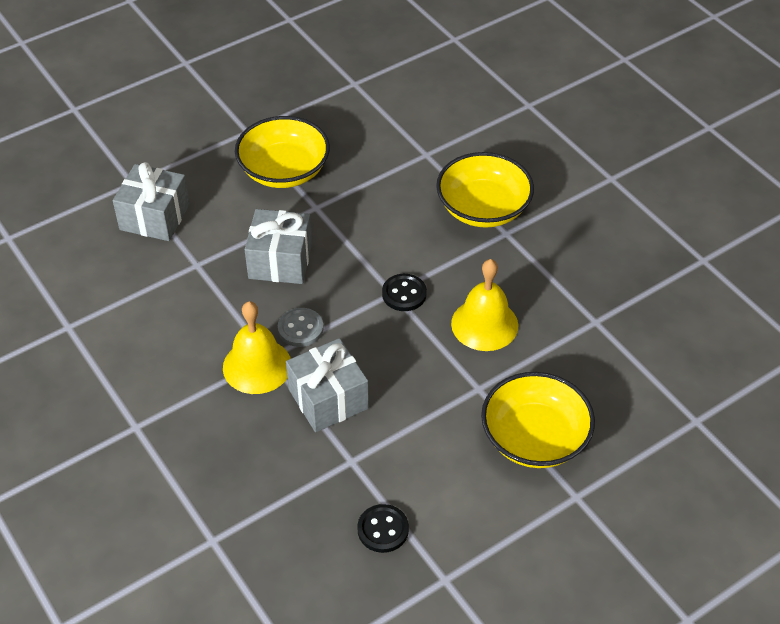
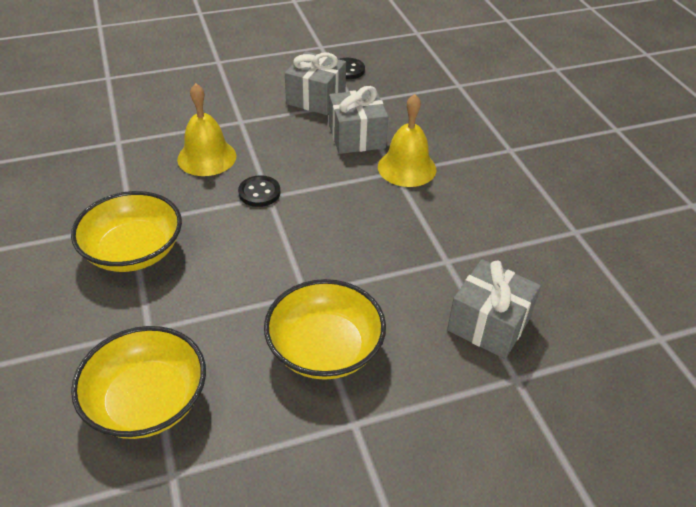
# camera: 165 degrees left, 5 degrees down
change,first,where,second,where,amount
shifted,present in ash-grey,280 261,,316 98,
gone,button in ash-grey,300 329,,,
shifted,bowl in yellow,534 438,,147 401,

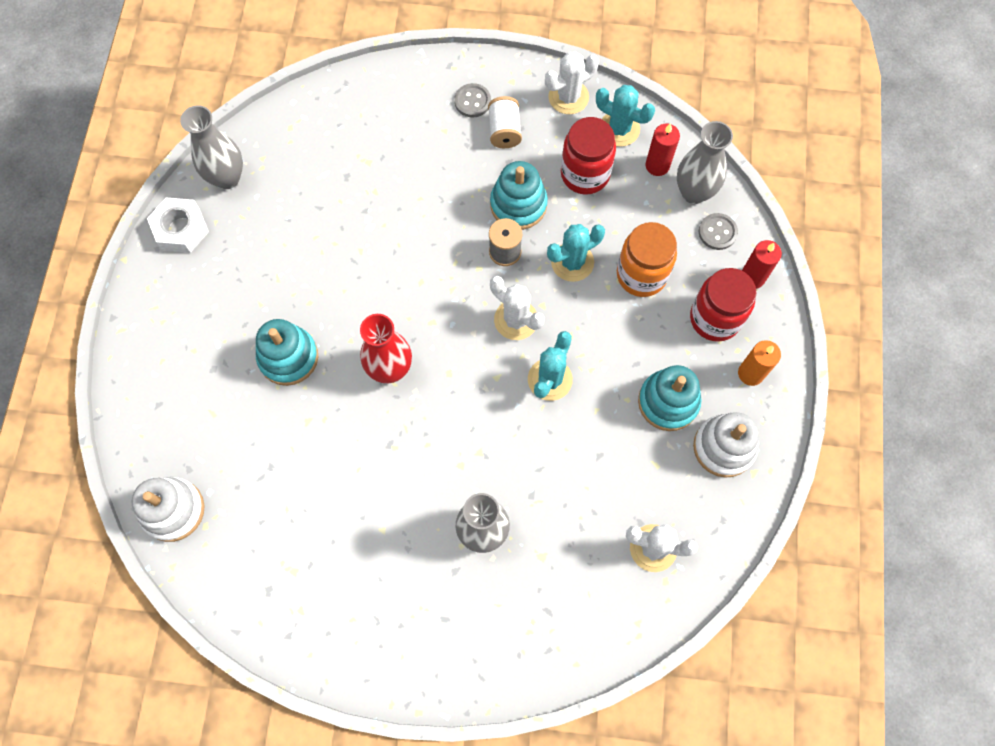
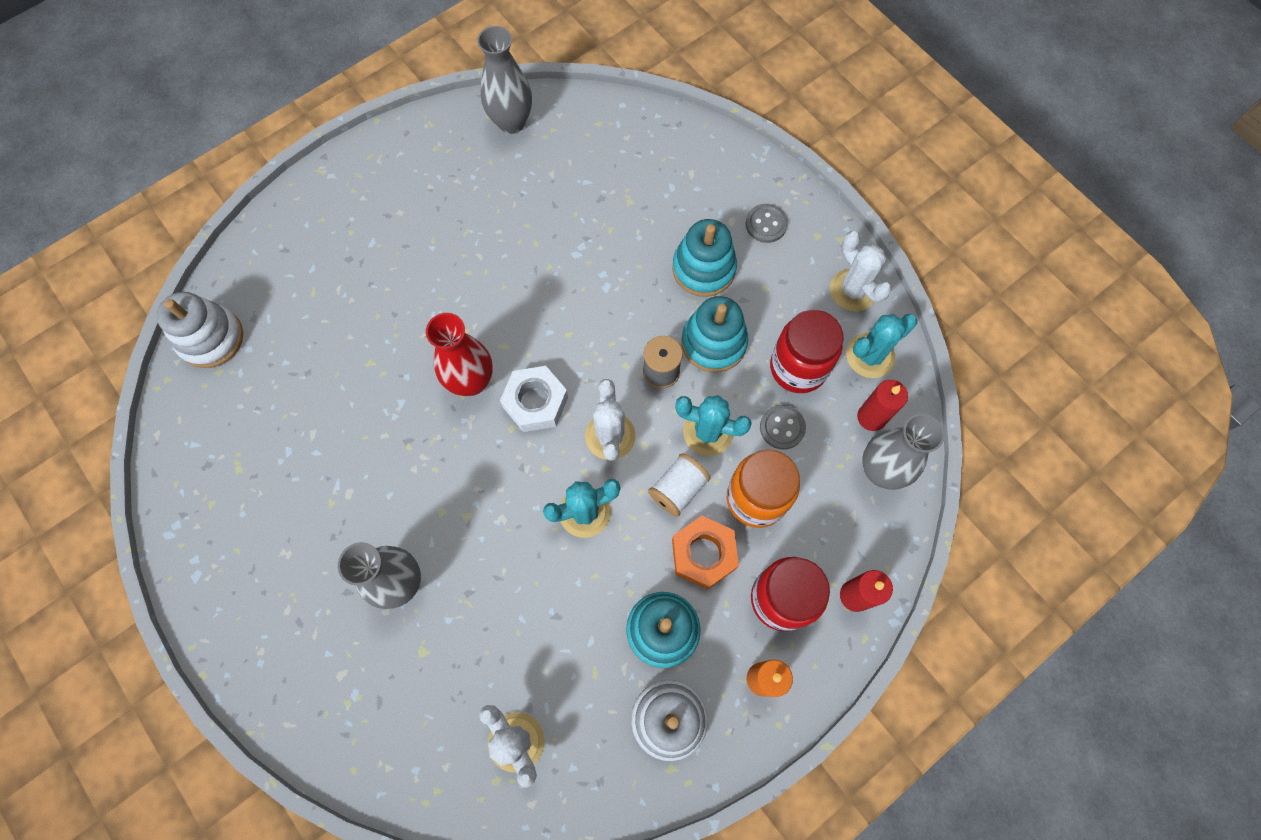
# camera: 45 degrees right, 0 degrees up
change,first,where,second,where,amount
shifted,hex nut in white,181 229,,535 402,
shifted,stacking rings in turquoise,288 357,,703 269,
shifted,reel of thread in white,504 131,,678 489,
rotated,cactus in white,568 97,,853 290,45 degrees clockwise
rotated,cactus in turquoise,619 129,,870 356,75 degrees clockwise
shifted,button in ash-grey,717 232,,782 428,
new,,,hex nut in orange,703 554,

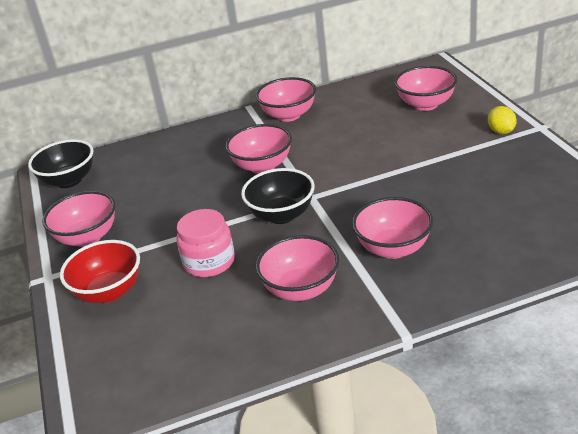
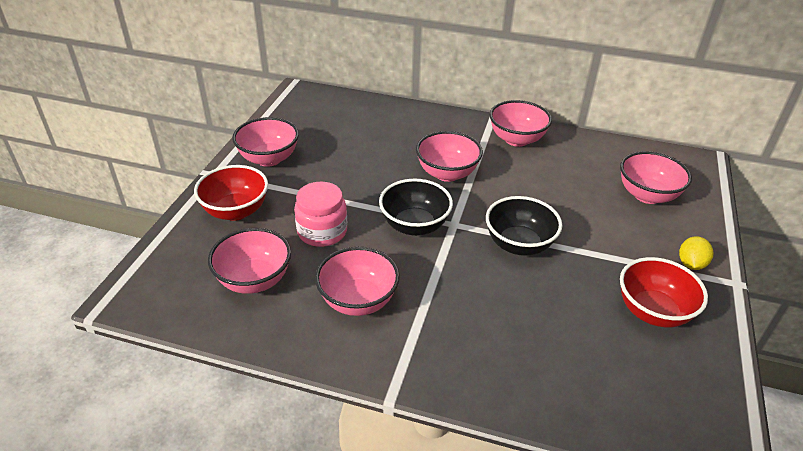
# camera: 30 degrees right, 5 degrees up
change,first,where,second,where,amount
shifted,bowl in jet-black,69 180,,519 245,
shifted,bowl in rosy,393 248,,254 280,
new,,,bowl in red,652 312,

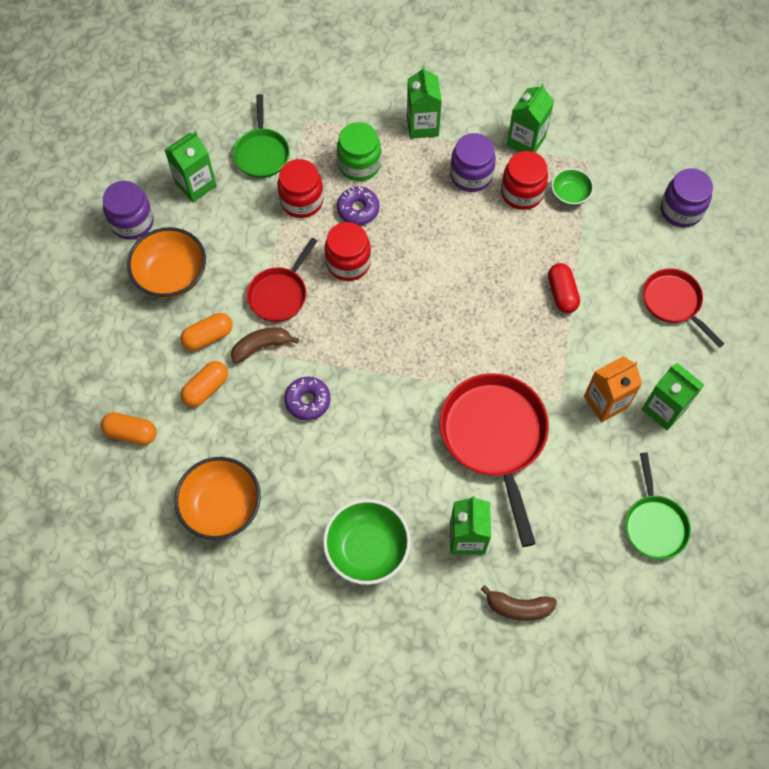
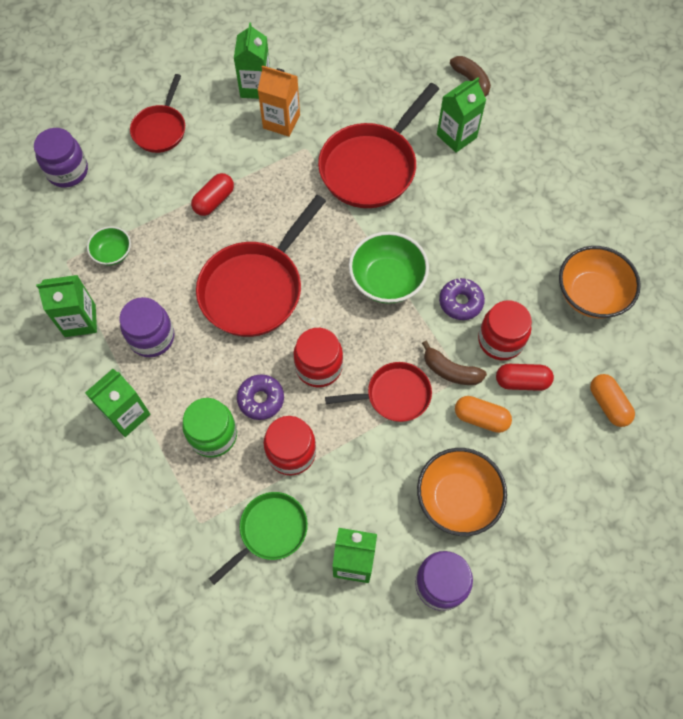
# camera: 130 degrees left, 0 degrees up
change,first,where,second,where,amount
repainted,pill in orange,206 388,pill in red,522 381,
shifted,bowl in emerald,367 549,,387 280,
shifted,jam jar in red,522 193,,500 340,
gone,pan in emerald,654 524,,,
new,,,pan in red,255 288,

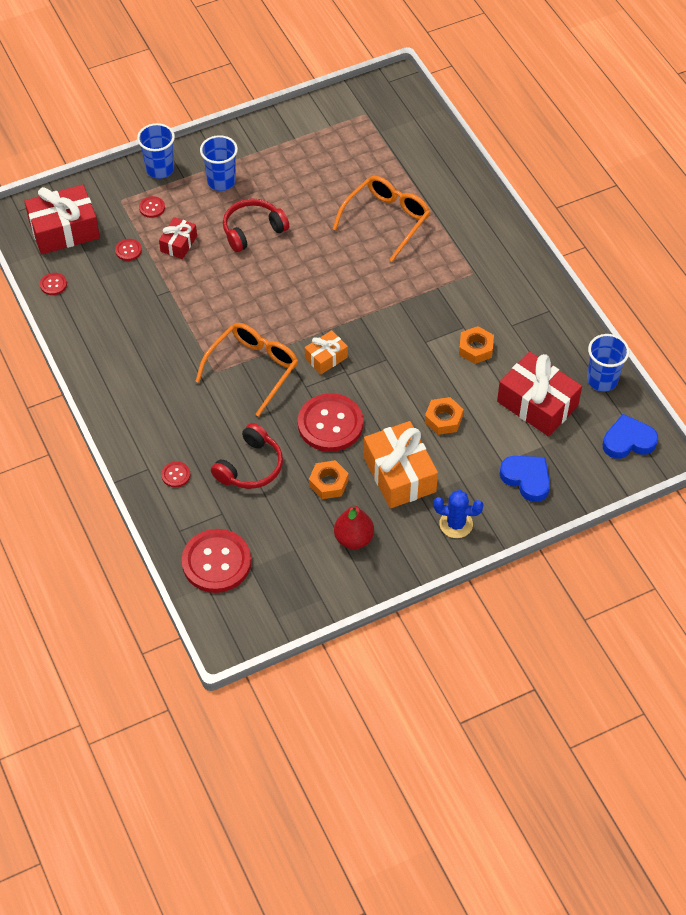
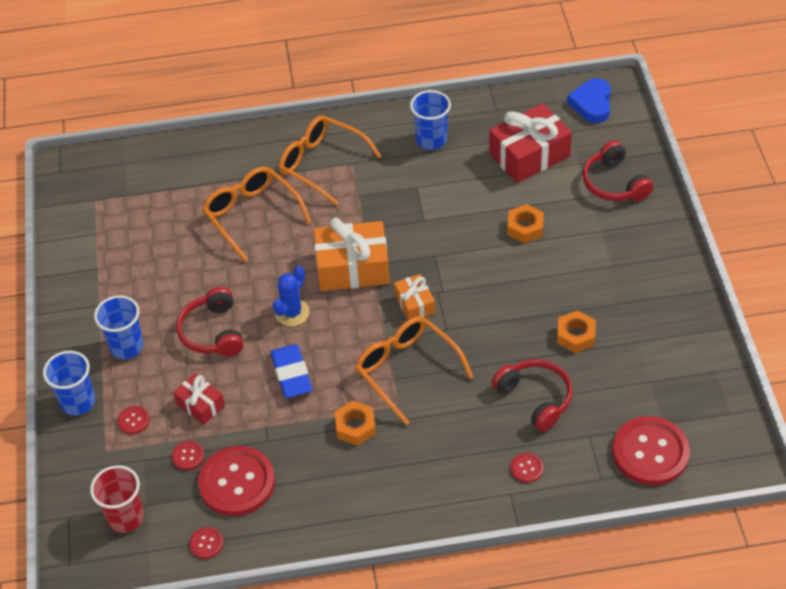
# camera: 70 degrees left, 5 degrees down
change,first,where,second,where,amount
swapped,present in red,64 230,tumbler in red,126 517,
shifted,button in red,330 424,,237 482,
gone,toy pear in red,353 538,,,
shifted,present in orange,399 474,,352 268,
shifted,cactus in royal blue,456 524,,292 313,
shifted,hex nut in orange,476 348,,355 427,
swapped,love heart in royal blue,526 479,headset in red,614 183,
shifted,tumbler in royal blue,602 380,,431 140,
new,,,gum eraser in royal blue,291 374,
new,,,glasses in orange,322 164,

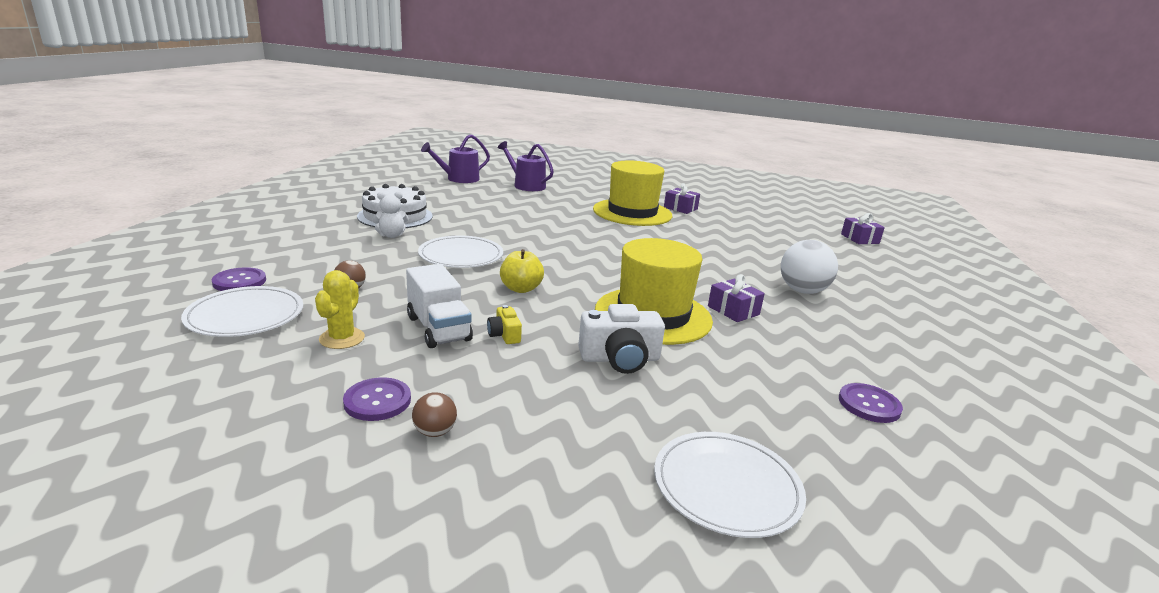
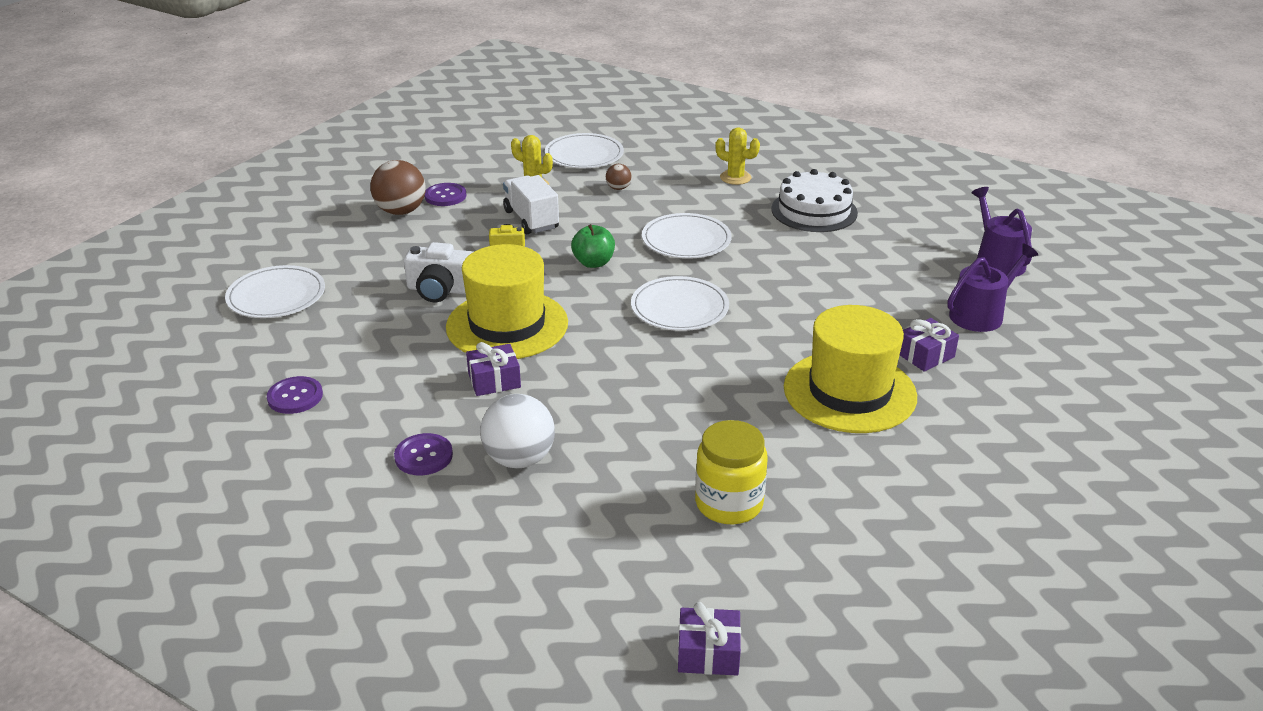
# camera: 110 degrees right, 10 degrees up
change,first,where,second,where,amount
shifted,button in royal purple,239 281,,423 456,
gone,teddy bear in white,391 235,,,
rotated,truck in white,438 329,,531 220,75 degrees clockwise
scaled,play ball in dark brown,435 432,,401 211,x2.00
repainted,toy apple in yellow,521 289,toy apple in emerald,593 263,
rotated,photo camera in white,620 359,,441 290,90 degrees counterclockwise
shifted,present in royal purple,680 208,,925 355,
new,,,plate in white,679 308,
new,,,jam jar in yellow,729 503,
new,,,cactus in yellow,735 178,

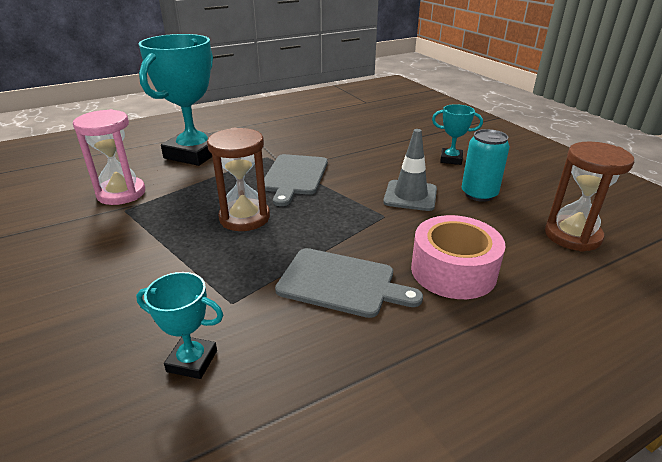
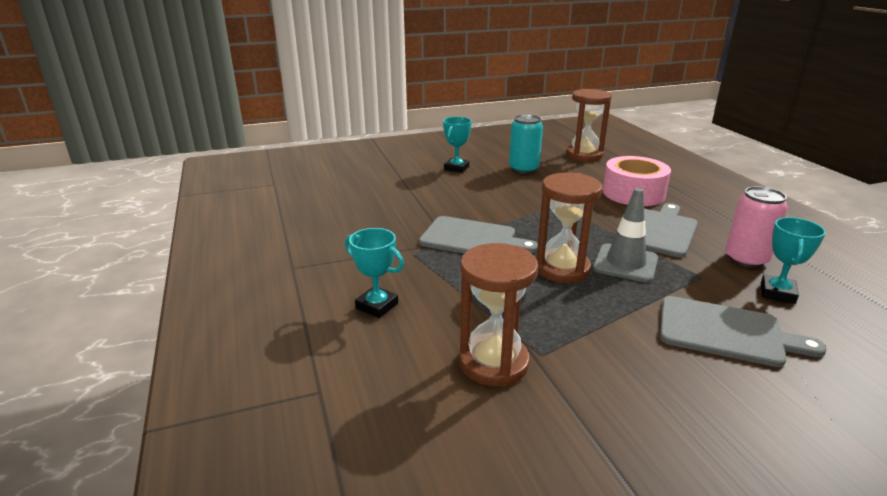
# camera: 80 degrees left, 5 degrees down
change,first,where,second,where,amount
repainted,sand timer in rosy,121 193,sand timer in dark brown,493 363,
scaled,trophy in turquoise,194 153,,377 306,x0.47
shifted,safety cone in ash-grey,410 196,,625 263,
new,,,bread board in ash-grey,726 332,
new,,,soda can in rosy,746 259,

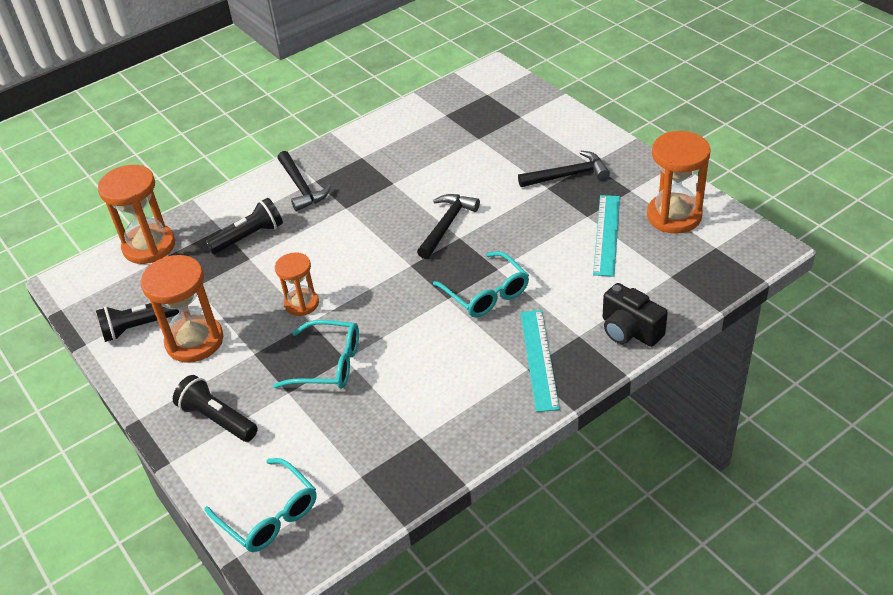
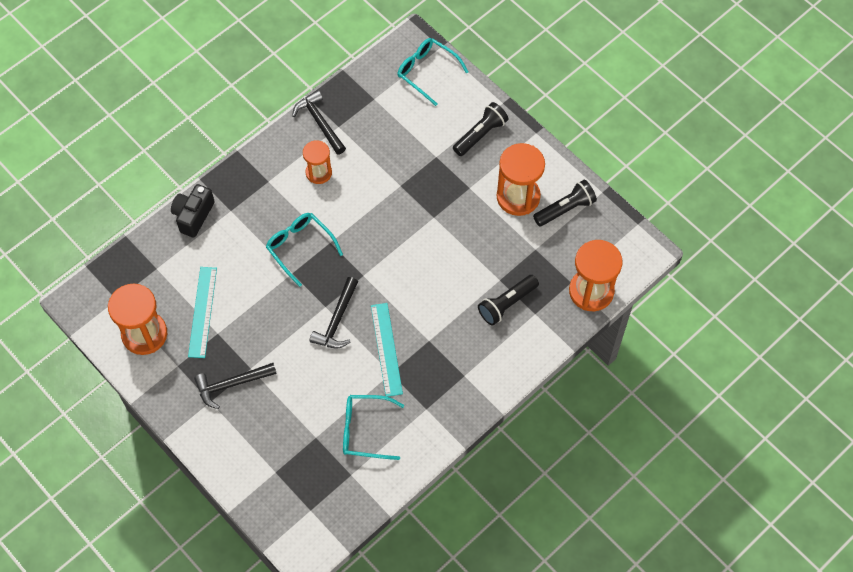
# camera: 170 degrees right, 20 degrees up
change,first,where,second,where,amount
rotated,pocket torch in jet-black,217 419,,480 134,75 degrees counterclockwise
shifted,glasses in turquoise,328 364,,365 430,
shifted,sand timer in orange,302 304,,318 172,
shifted,carpenter's hammer in jet-black,301 187,,319 122,
shifted,ruler in turquoise,539 359,,386 349,
rotated,photo camera in jet-black,629 331,,193 216,105 degrees counterclockwise

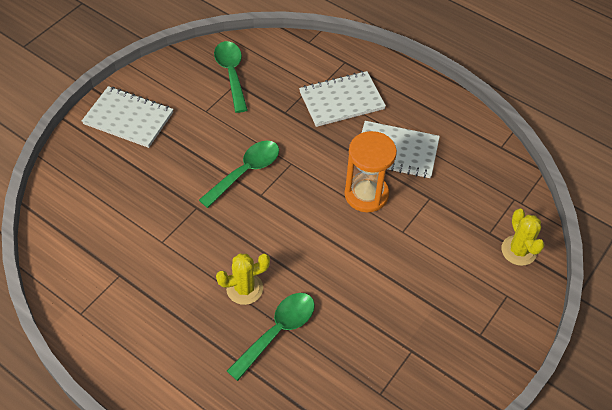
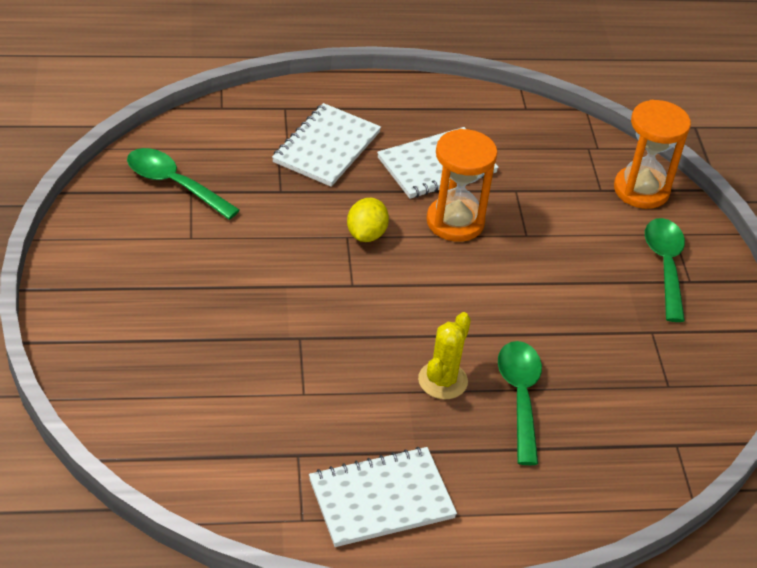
# camera: 45 degrees left, 10 degrees down
change,first,where,second,where,amount
shifted,notebook in white,128 118,,381 499,
shifted,teaspoon in emerald,246 171,,665 266,
swapped,cactus in yellow,518 250,sand timer in orange,641 190,
new,,,lemon in yellow,366 234,

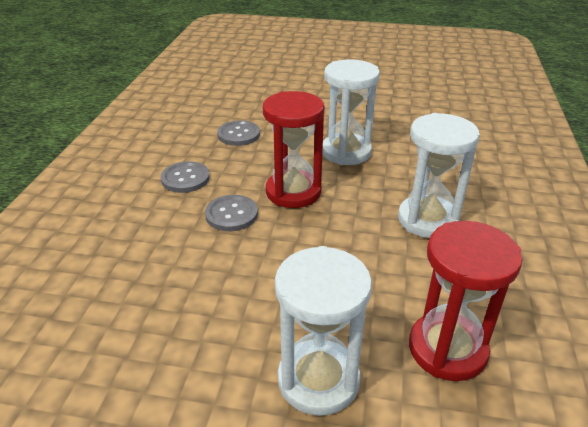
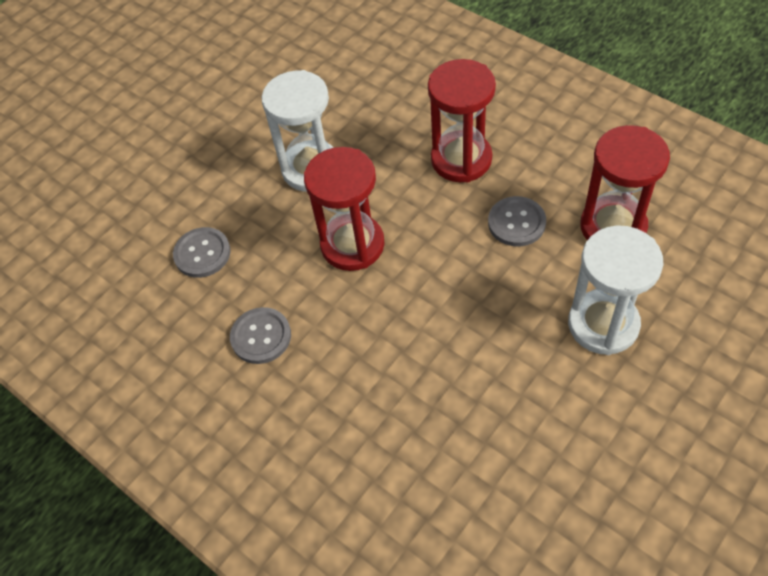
# camera: 55 degrees left, 20 degrees up
change,first,where,second,where,amount
shifted,button in ash-grey,231 214,,516 223,
repainted,sand timer in white,427 219,sand timer in red,461 159,

